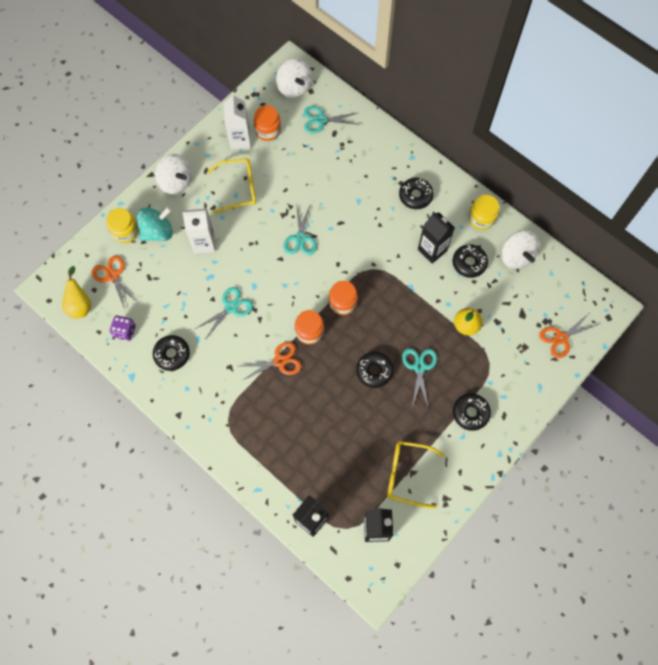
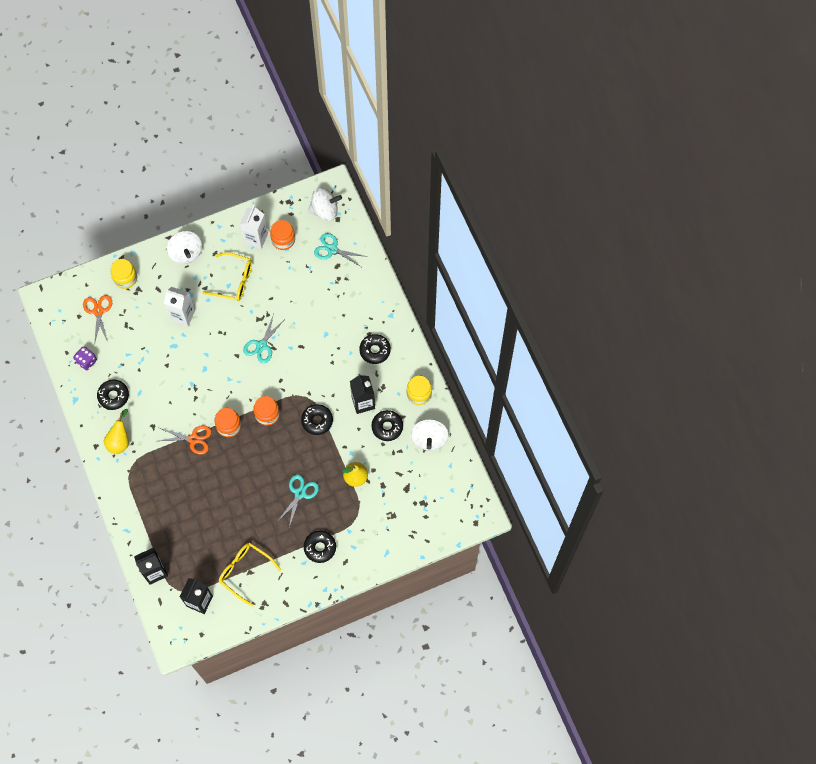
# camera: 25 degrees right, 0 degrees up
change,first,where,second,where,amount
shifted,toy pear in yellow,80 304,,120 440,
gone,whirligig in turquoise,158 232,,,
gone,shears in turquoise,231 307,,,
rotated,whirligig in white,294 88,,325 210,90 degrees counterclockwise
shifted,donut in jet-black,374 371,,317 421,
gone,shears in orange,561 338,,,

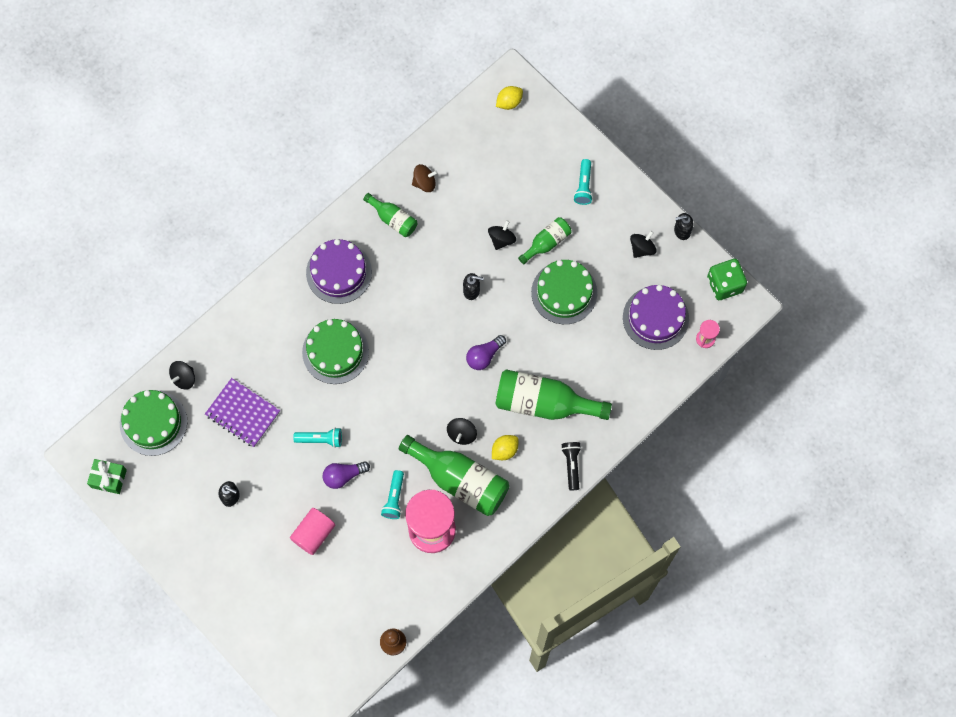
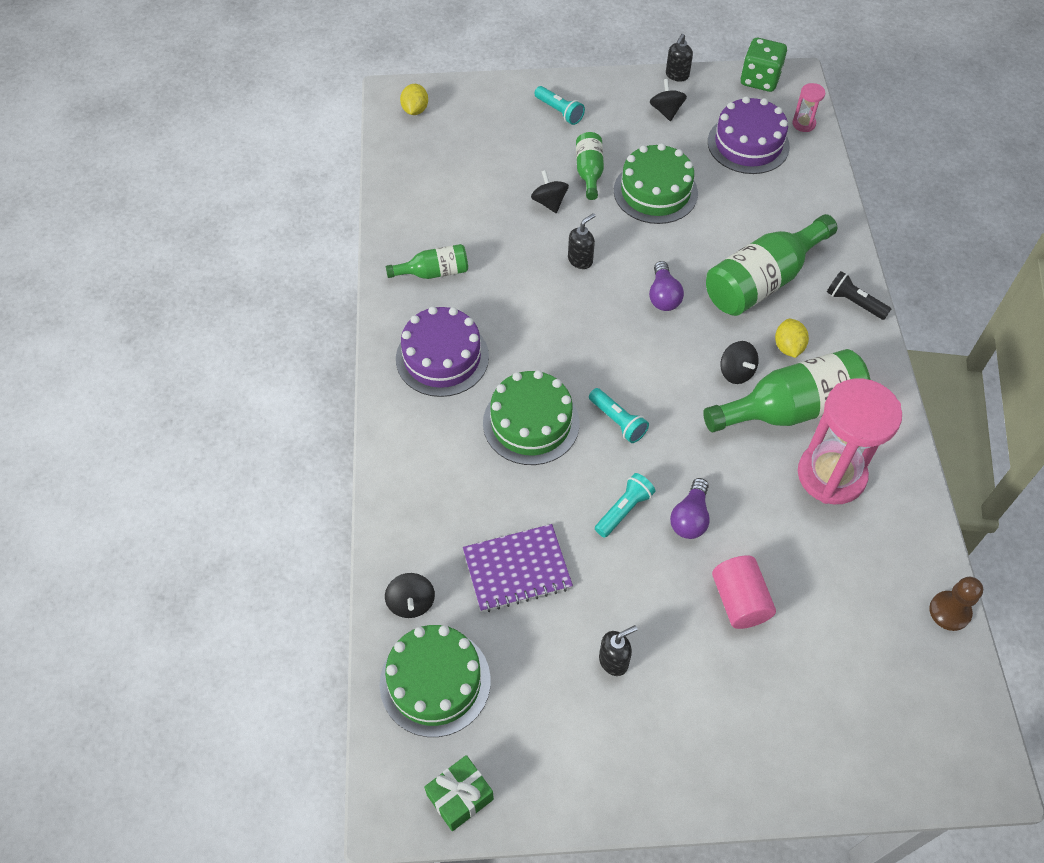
# camera: 50 degrees left, 15 degrees down
change,first,where,second,where,amount
shifted,pocket torch in turquoise,394 498,,618 421,
gone,whirligig in dark brown,424 183,,,

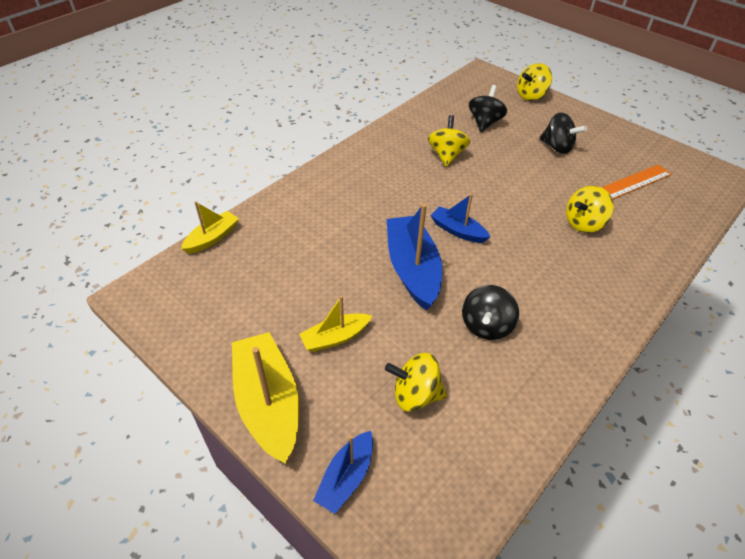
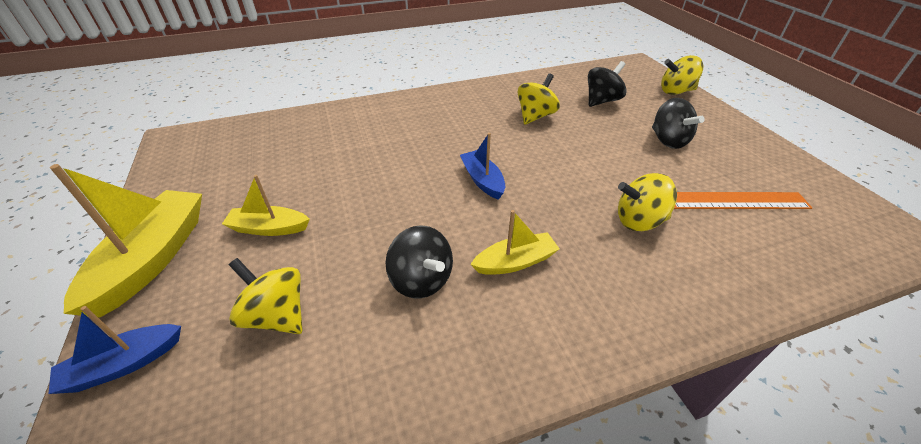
# camera: 30 degrees right, 5 degrees down
change,first,where,second,where,amount
shifted,boat in yellow,212 238,,515 262,
gone,boat in royal blue,412 269,,,
rotated,whirligig in jet-black,486 326,,421 280,90 degrees counterclockwise

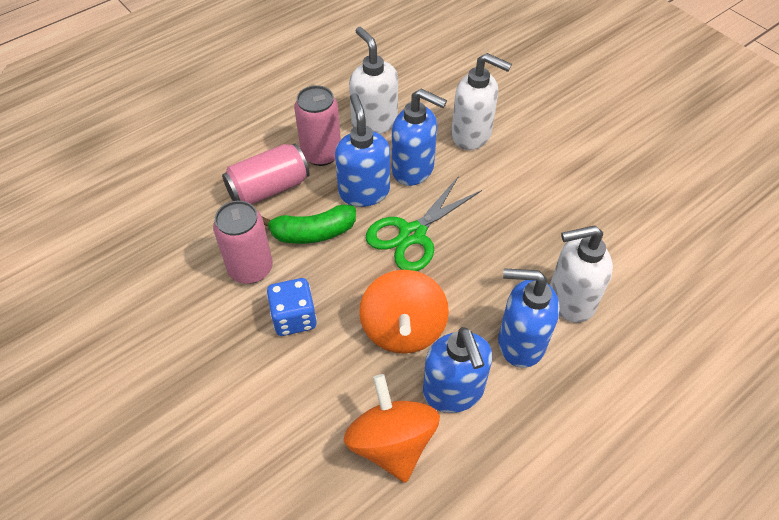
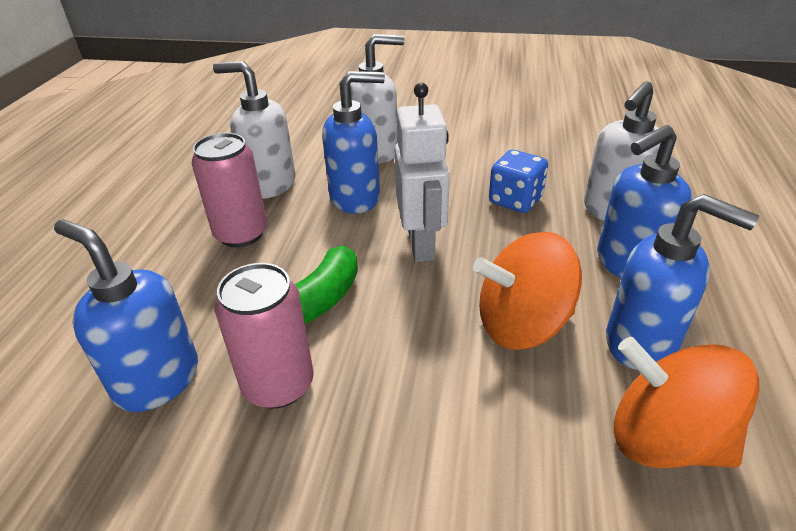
# camera: 40 degrees left, 15 degrees down
change,first,where,second,where,amount
gone,soda can in rosy,269 188,,,
shifted,dice in royal blue,294 318,,515 200,
shifted,soap dispenser in royal blue,364 191,,157 380,
rotated,whirligig in orange,403 329,,522 324,120 degrees clockwise
swapped,shears in emerald,412 234,robot figure in white,421 245,

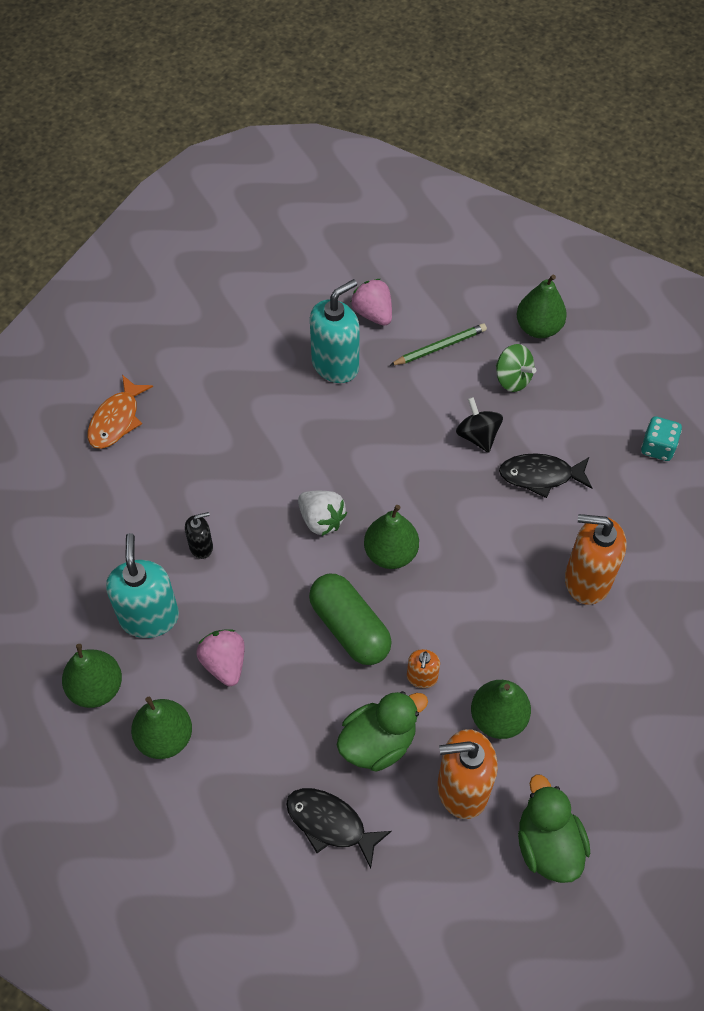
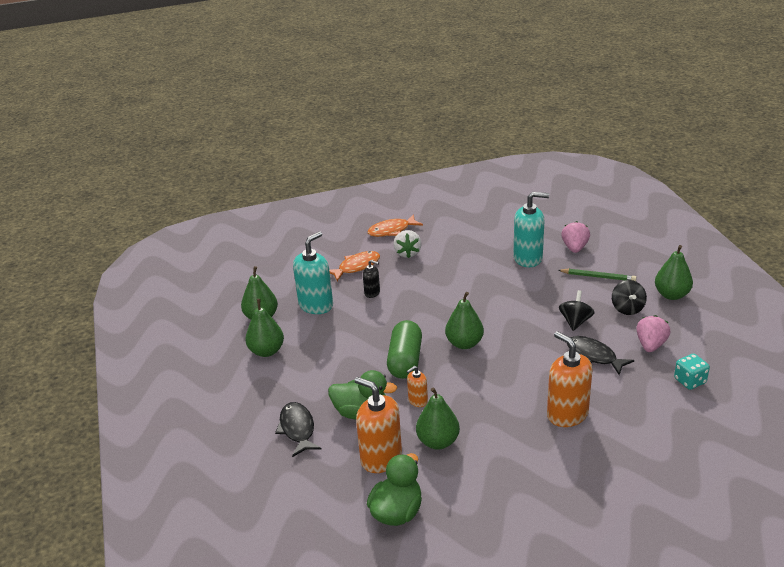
# camera: 45 degrees right, 25 degrees down
change,first,where,second,where,amount
shifted,toy strawberry in rosy,224 663,,650 345,
shifted,toy strawberry in white,321 520,,407 253,
repainted,whirligig in emerald,512 379,whirligig in jet-black,627 308,
new,,,toy fish in orange,356 267,

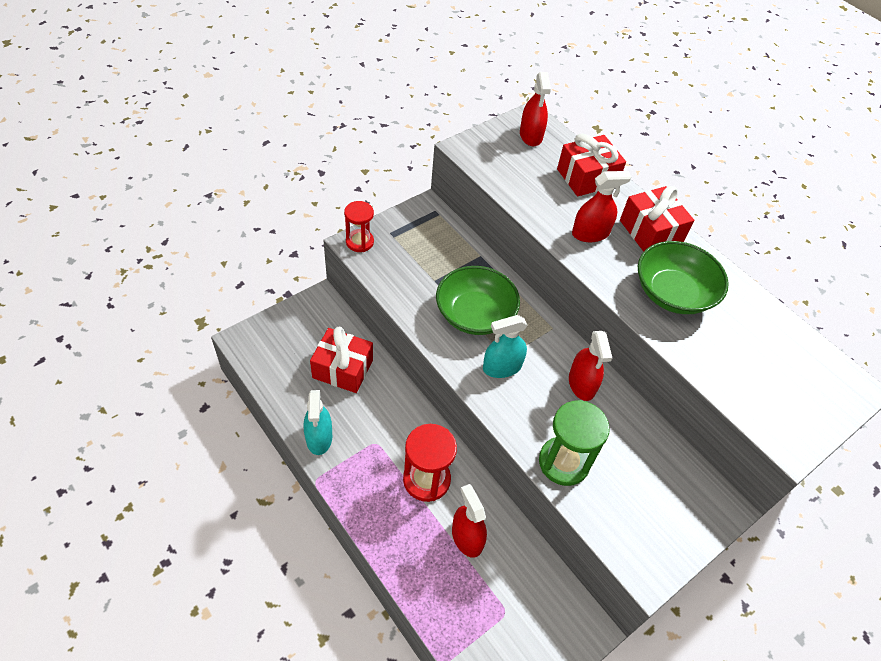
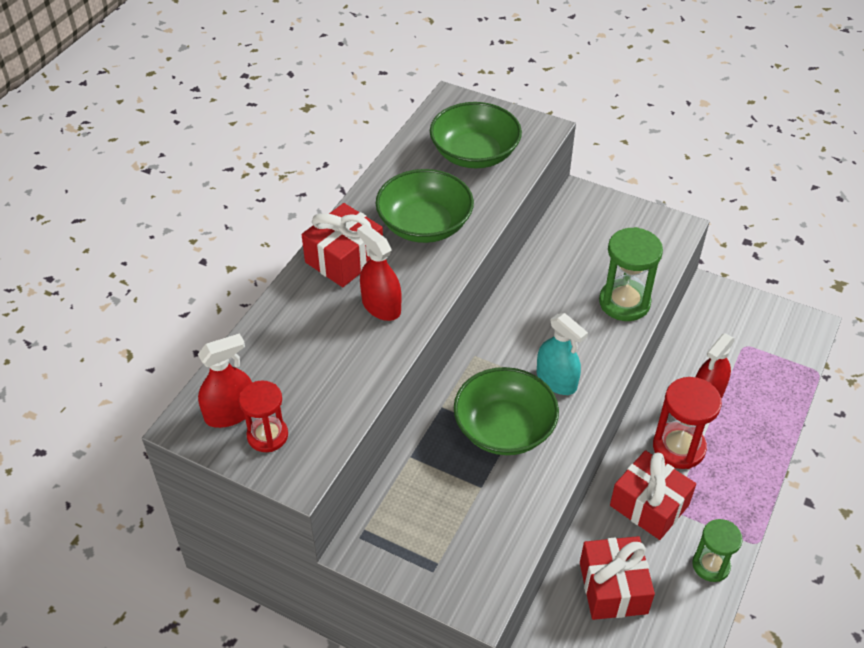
# camera: 110 degrees left, 5 degrees down
change,first,where,second,where,amount
swapped,spray cleaner in turquoise,319 437,sand timer in emerald,711 565,
shifted,sand timer in red,359 242,,267 435,
shifted,present in red,587 177,,649 505,
gone,spray cleaner in red,582 384,,,
new,,,bowl in emerald,474 154,

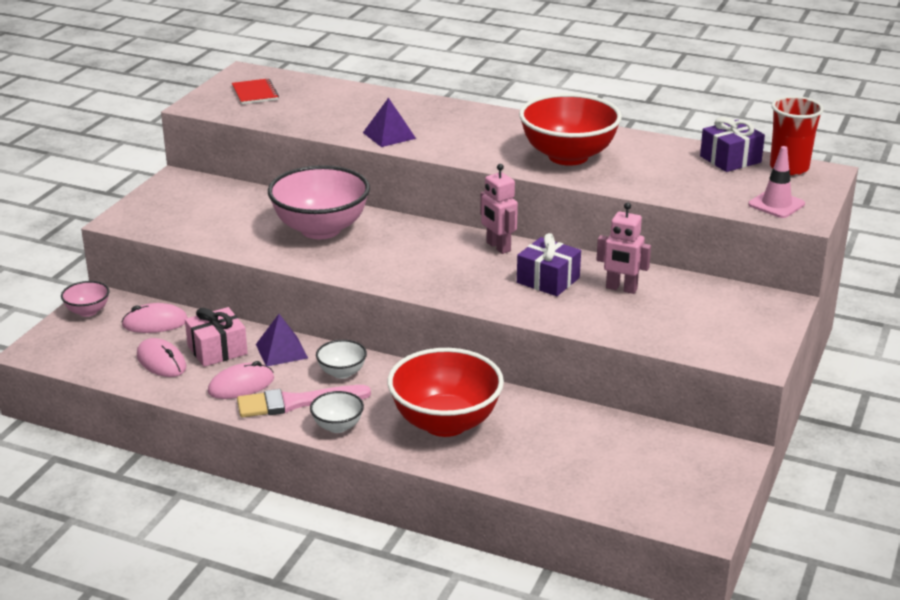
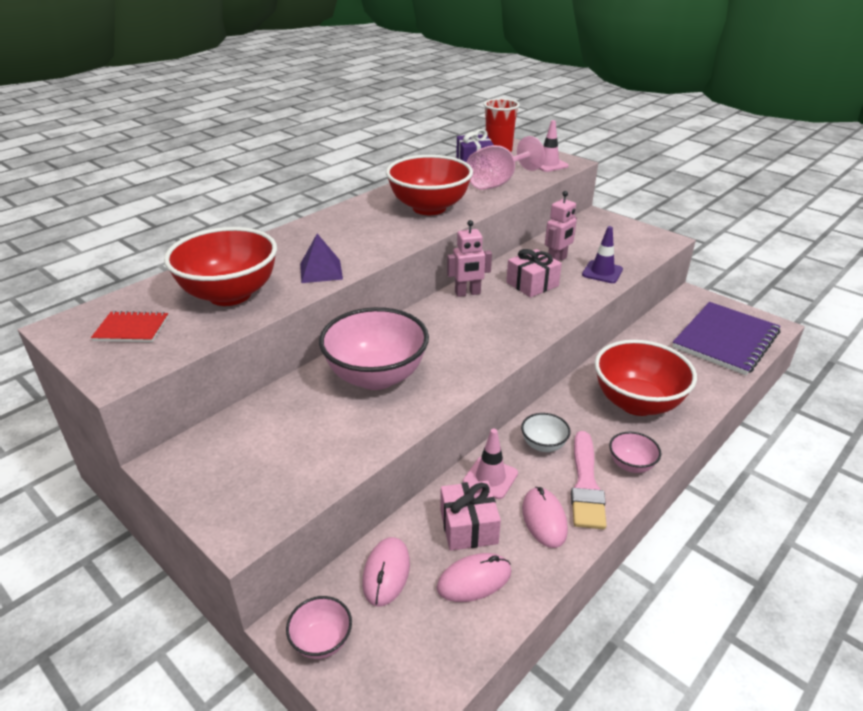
# camera: 70 degrees left, 5 degrees up
change,first,where,second,where,amount
swapped,pyramid in royal purple,281 351,safety cone in rosy,490 478,
repainted,bowl in white,337 426,bowl in rosy,631 465,
repainted,present in royal purple,548 280,present in rosy,532 284,
new,,,bowl in red,230 295,
new,,,wine glass in rosy,498 183,
new,,,safety cone in royal purple,602 272,
new,,,notebook in royal purple,725 340,

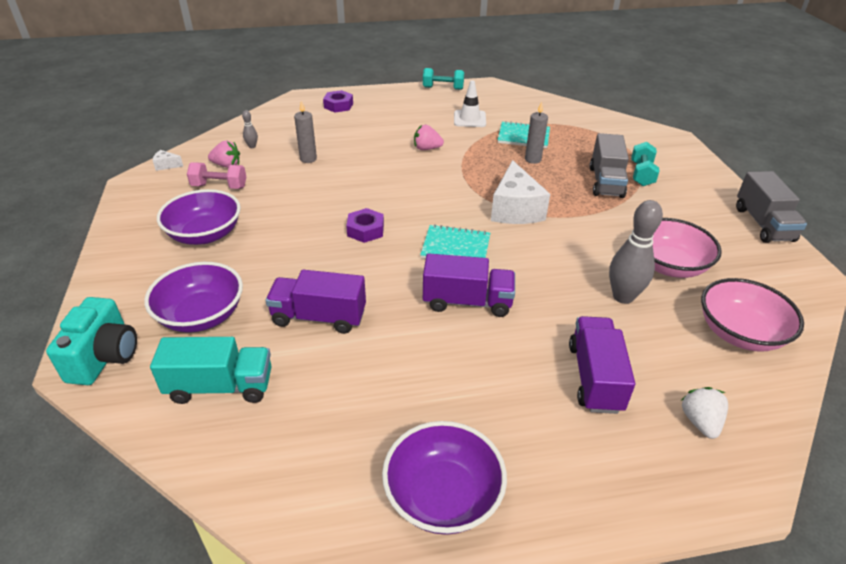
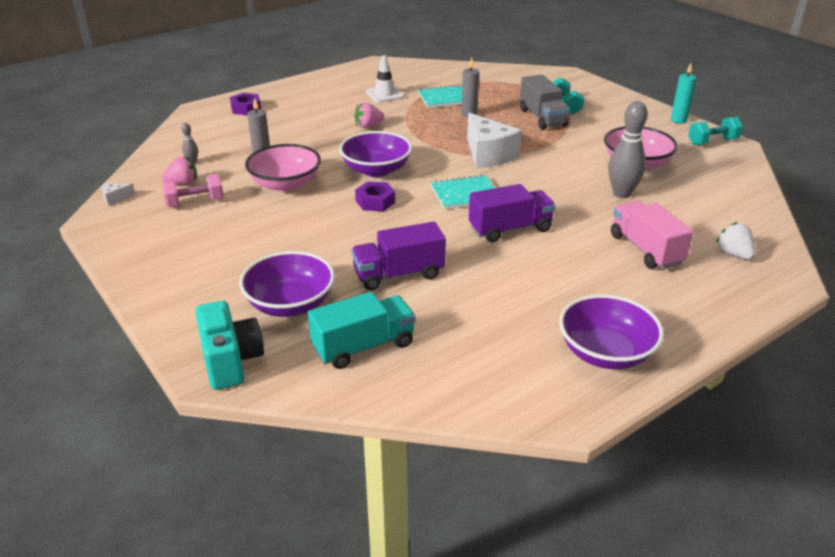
# camera: 25 degrees left, 5 degrees down
change,first,where,second,where,amount
shifted,bowl in royal purple,205 234,,376 170,
shifted,hand weight in turquoise,443 88,,712 142,
repainted,truck in royal purple,595 377,truck in rosy,645 250,
shifted,bowl in rosy,739 333,,285 184,
swapped,truck in ash-grey,763 224,candle in turquoise,678 120,

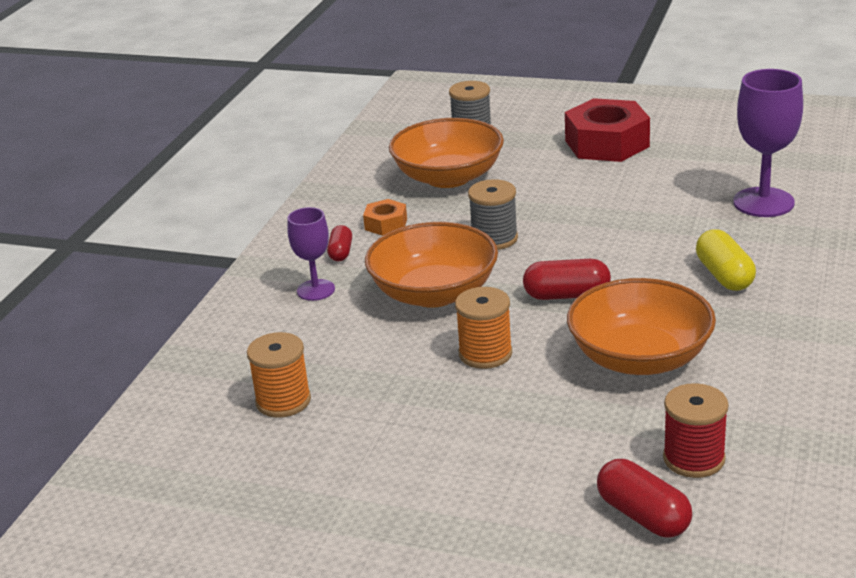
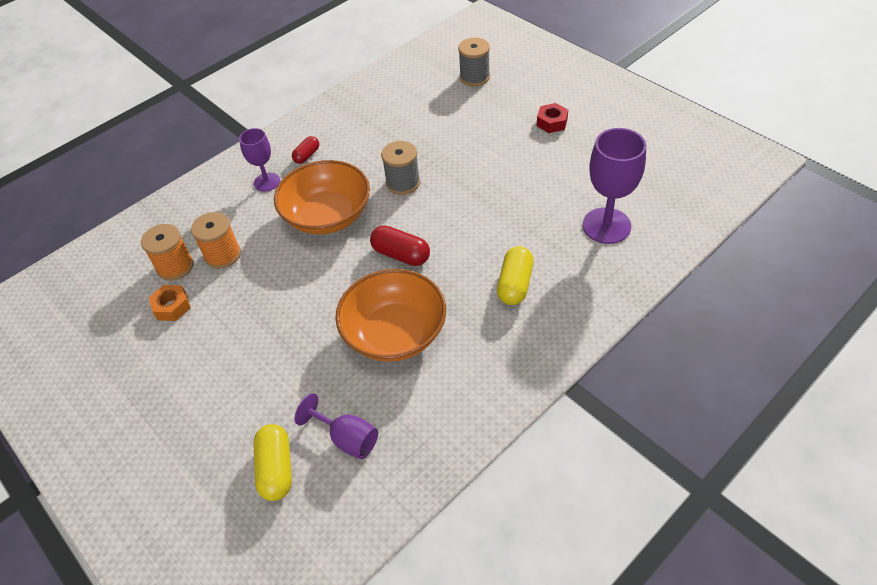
# camera: 30 degrees right, 20 degrees up
change,first,where,second,where,amount
shifted,hex nut in orange,386 224,,172 307,
gone,bowl in orange,448 177,,,
shifted,reel of thread in orange,485 354,,223 255,
scaled,hex nut in red,606 143,,552 122,x0.49
repainted,pill in red,643 516,pill in yellow,276 469,
swapped,reel of thread in red,694 459,wine glass in royal purple,347 438,

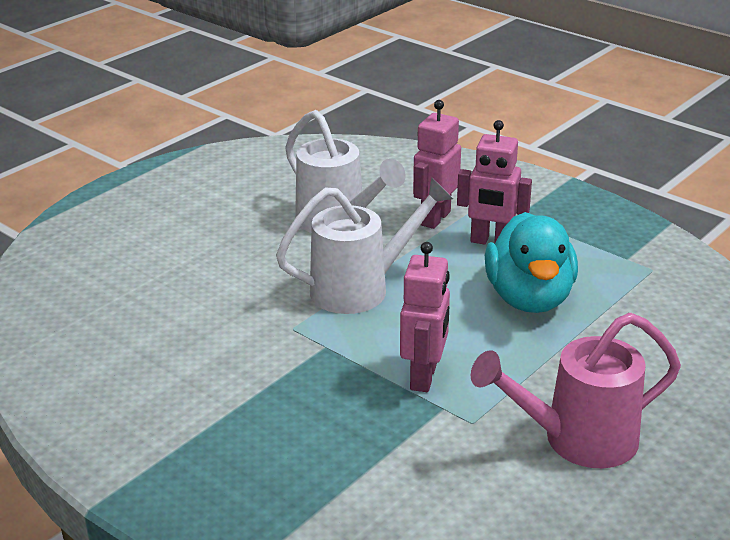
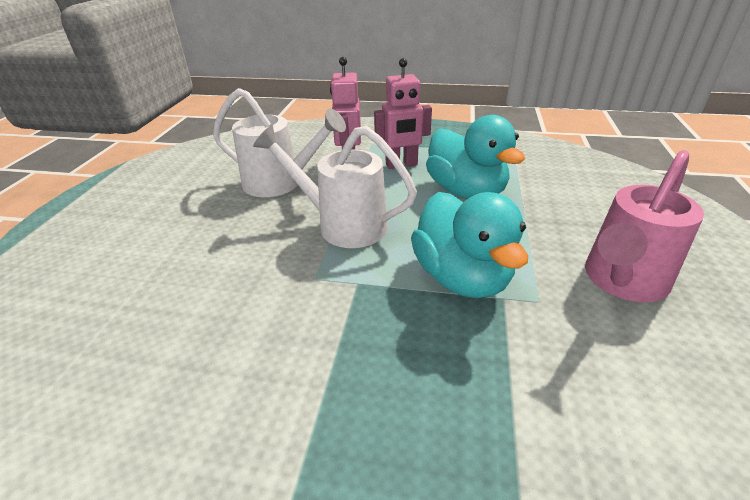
# camera: 30 degrees left, 5 degrees up
change,first,where,second,where,amount
rotated,watering can in white,361 288,,342 225,105 degrees counterclockwise
swapped,robot figure in rosy,424 377,duck in turquoise,462 277,

